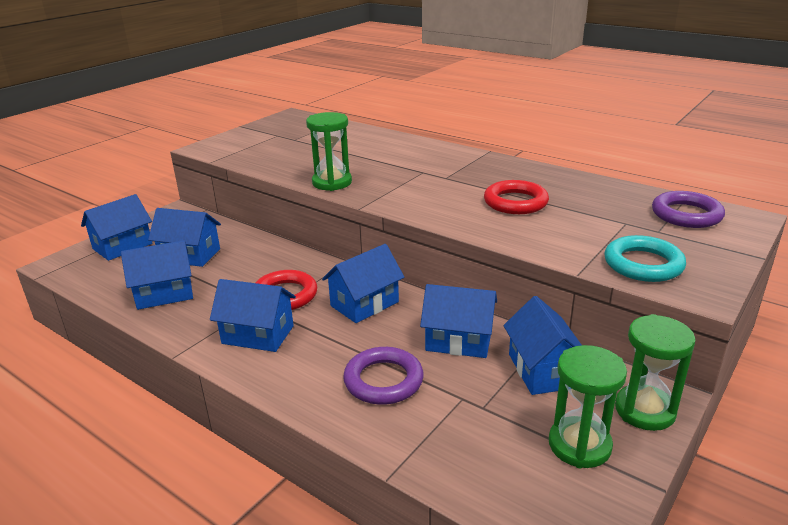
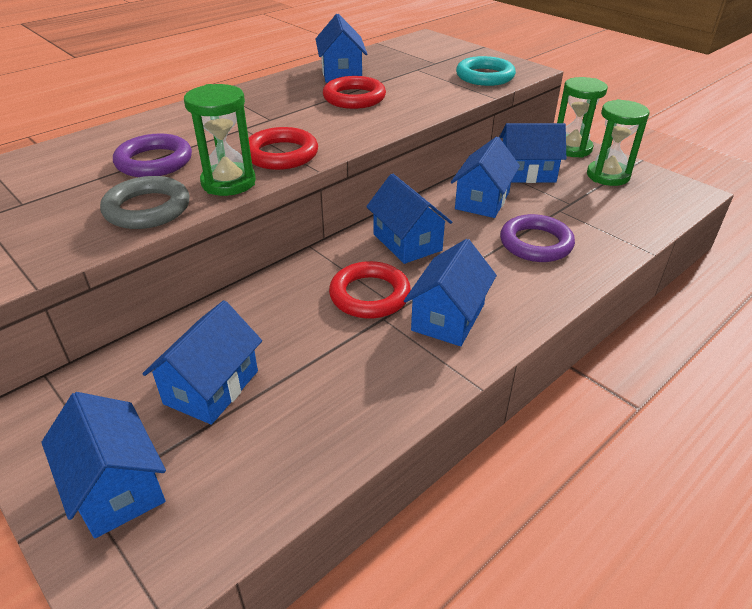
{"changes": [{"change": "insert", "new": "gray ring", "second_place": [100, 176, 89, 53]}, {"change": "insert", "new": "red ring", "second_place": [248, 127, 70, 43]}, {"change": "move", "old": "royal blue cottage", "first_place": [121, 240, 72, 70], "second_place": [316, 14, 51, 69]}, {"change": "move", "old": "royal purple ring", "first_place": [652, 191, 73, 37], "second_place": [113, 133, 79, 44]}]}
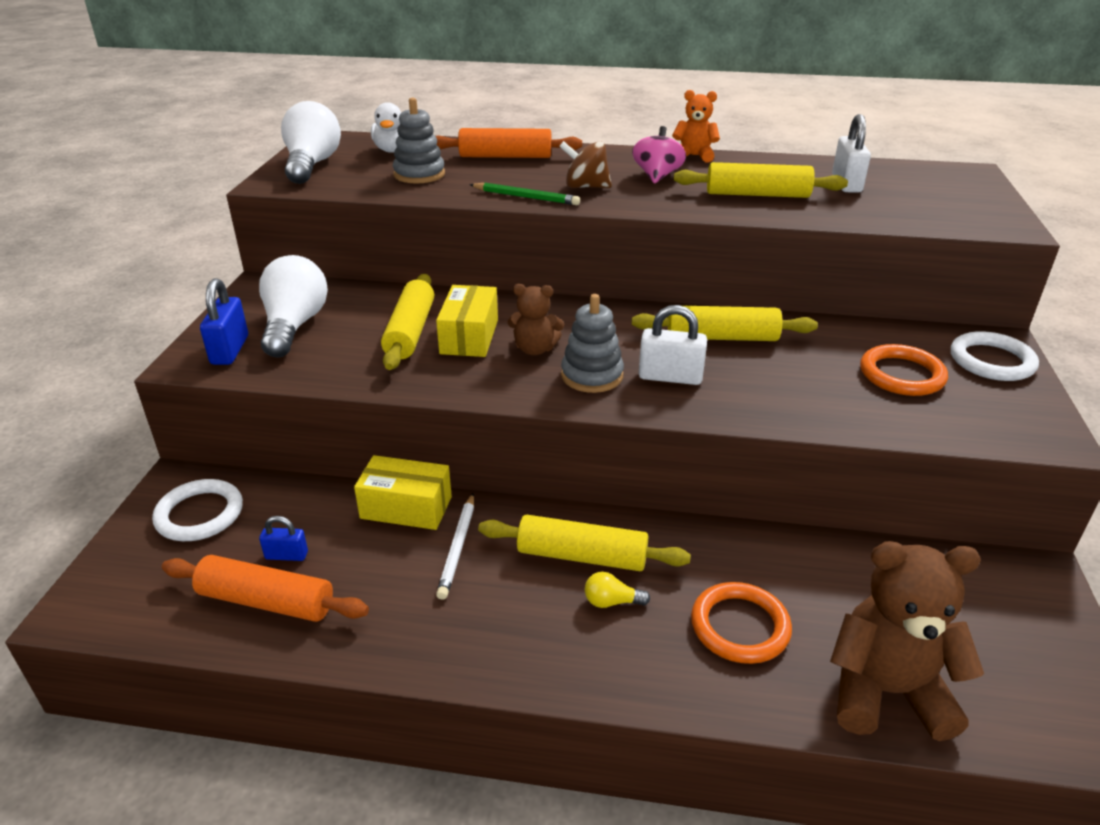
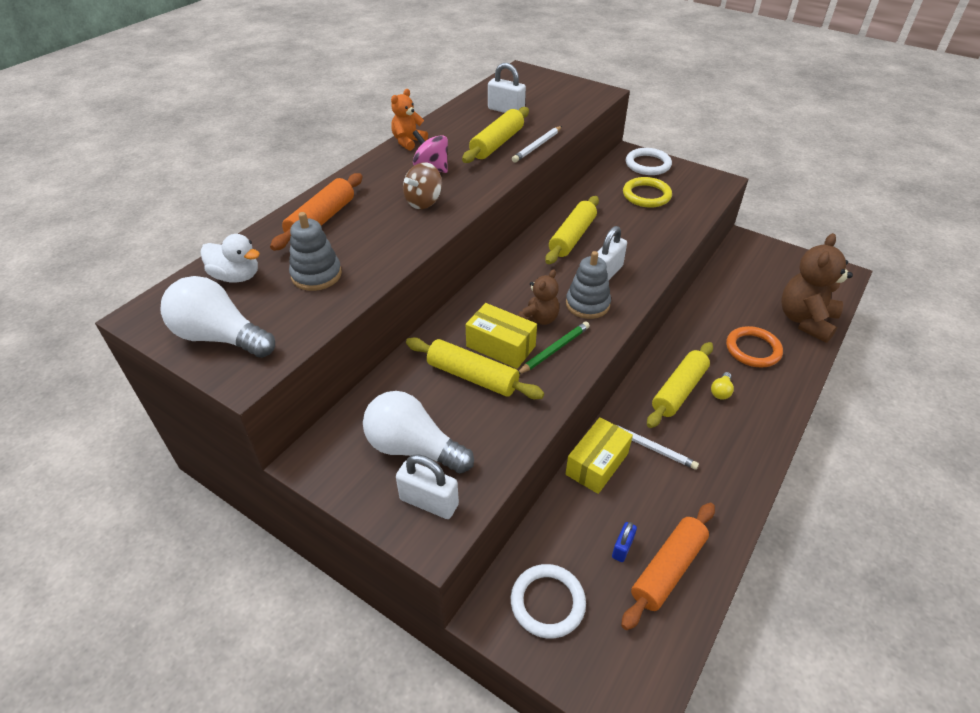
{"changes": [{"change": "insert", "new": "snow-white lead pencil", "second_place": [512, 126, 50, 37]}, {"change": "move", "old": "emerald lead pencil", "first_place": [469, 183, 111, 22], "second_place": [519, 322, 71, 52]}, {"change": "recolor", "old": "royal blue padlock", "new": "snow-white padlock", "first_place": [200, 278, 48, 87], "second_place": [396, 454, 63, 65]}, {"change": "recolor", "old": "bright orange ring", "new": "yellow ring", "first_place": [860, 344, 88, 52], "second_place": [623, 177, 49, 31]}]}
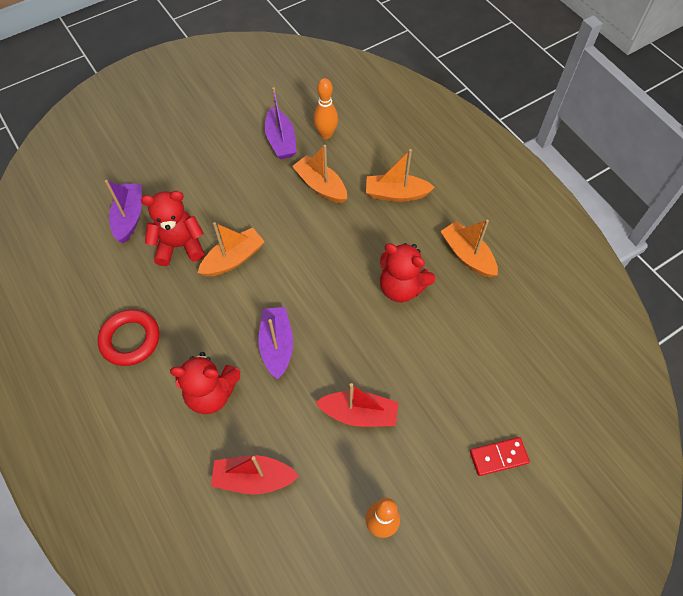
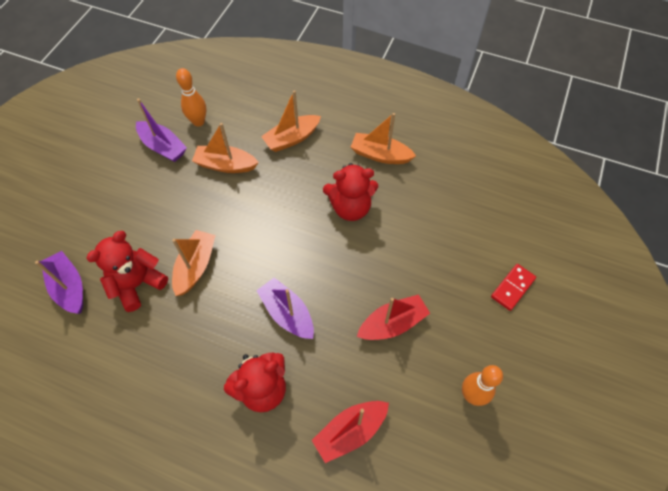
{"changes": [{"change": "delete", "old": "red ring", "first_place": [97, 309, 62, 57]}]}
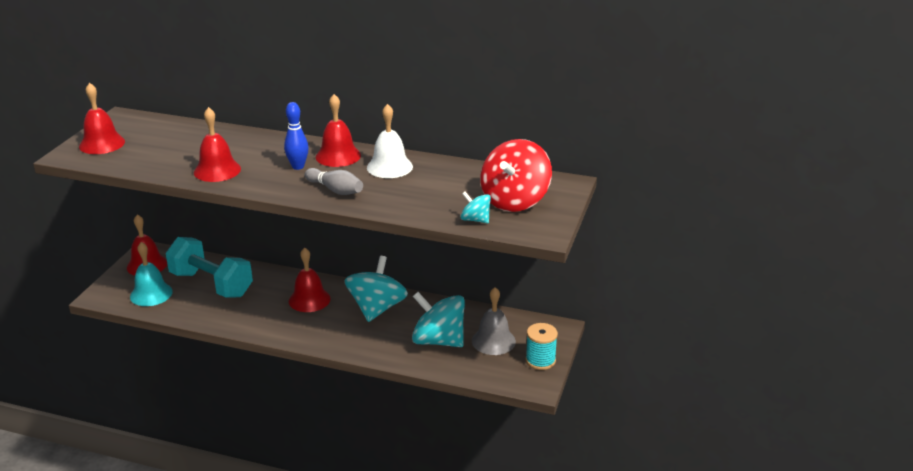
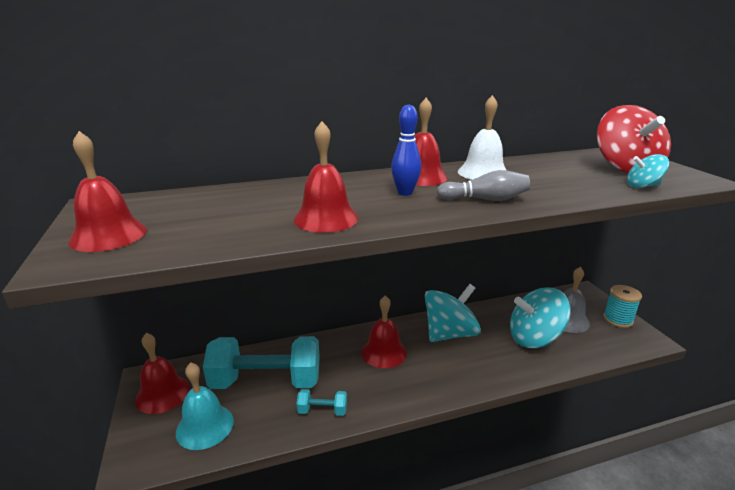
{"changes": [{"change": "insert", "new": "teal free weight", "second_place": [296, 389, 51, 27]}, {"change": "rotate", "old": "teal spinning top", "first_place": [345, 256, 63, 66], "second_place": [425, 284, 56, 58], "degrees": 75}]}
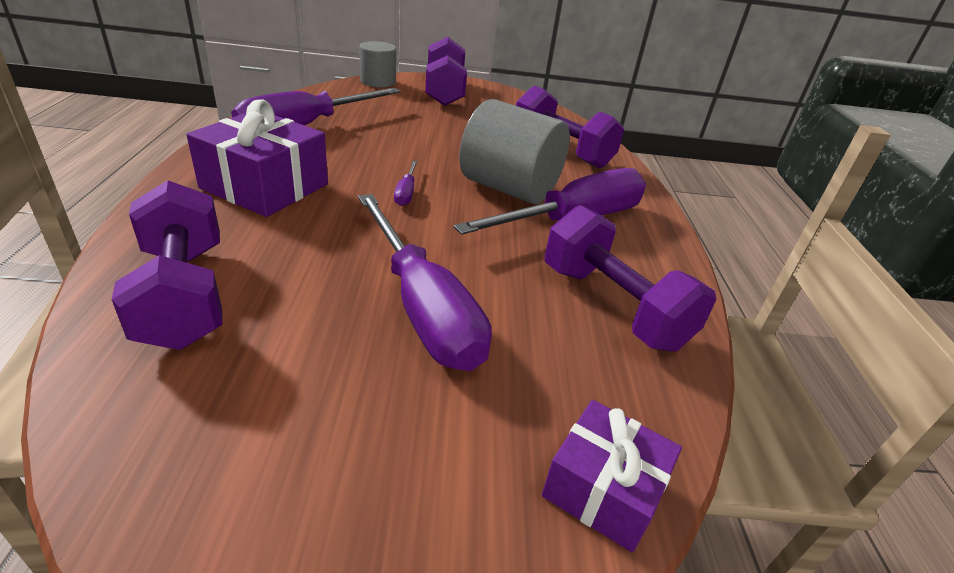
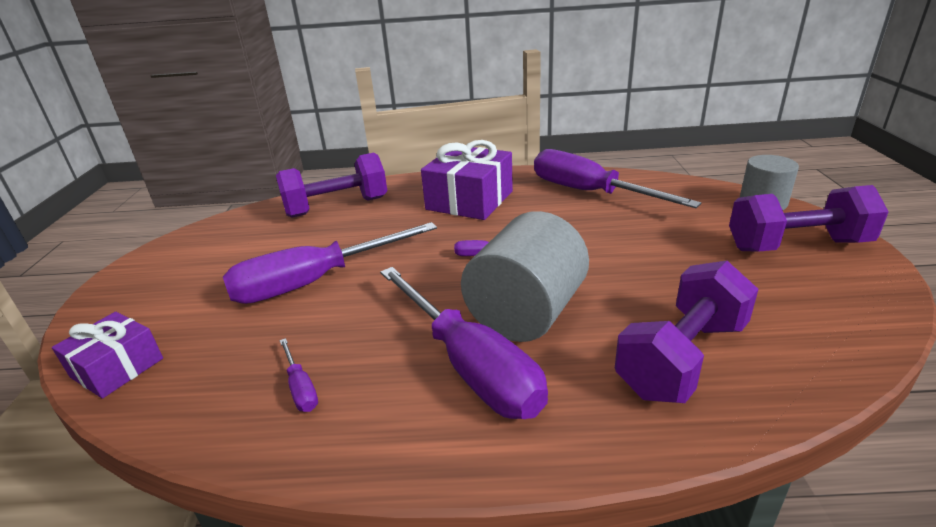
{"changes": [{"change": "replace", "old": "royal purple free weight", "new": "royal purple flat screwdriver", "first_place": [545, 205, 171, 147], "second_place": [279, 338, 39, 74]}]}
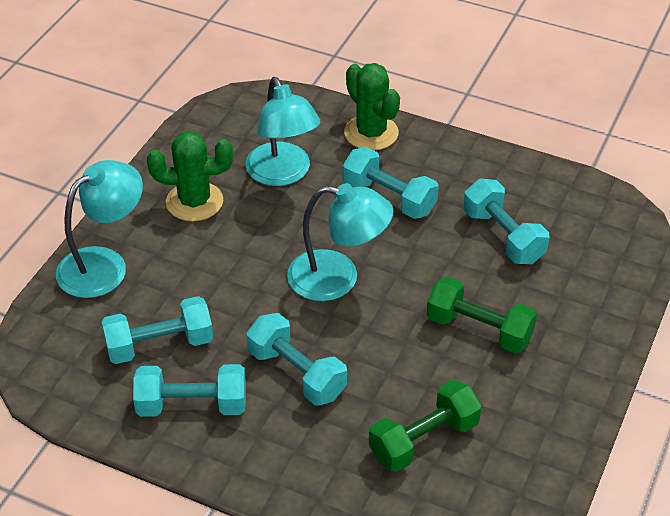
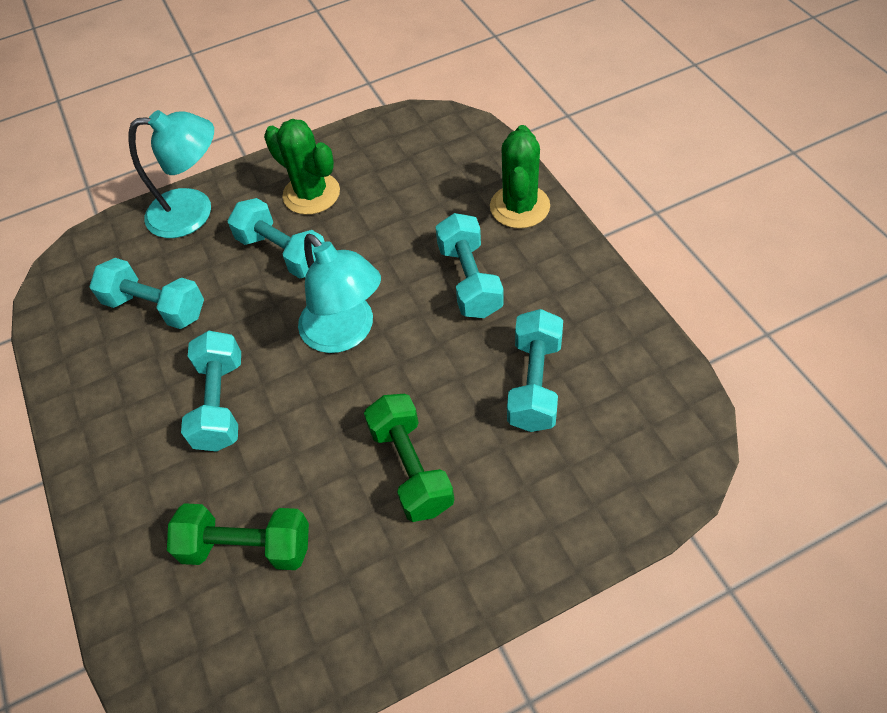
{"changes": [{"change": "delete", "old": "teal lamp", "first_place": [245, 77, 75, 109]}, {"change": "move", "old": "teal free weight", "first_place": [133, 364, 113, 53], "second_place": [228, 198, 97, 81]}]}
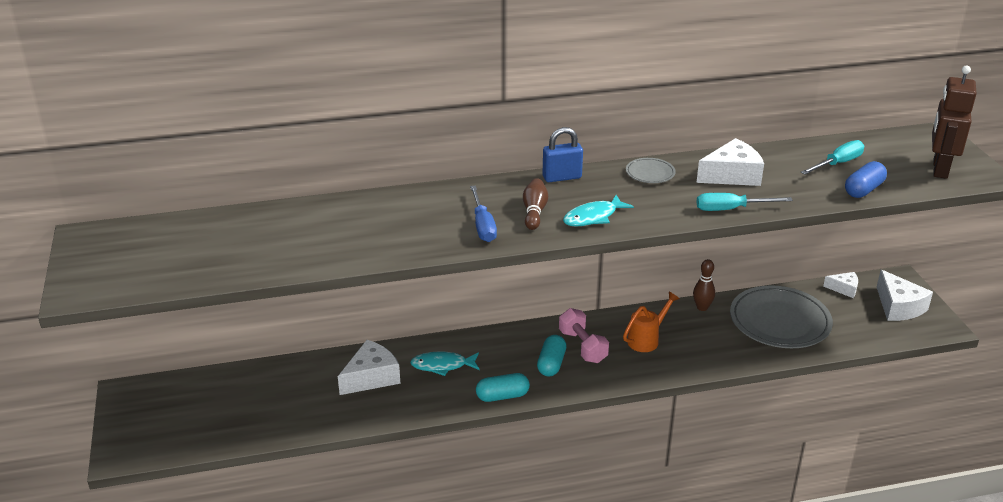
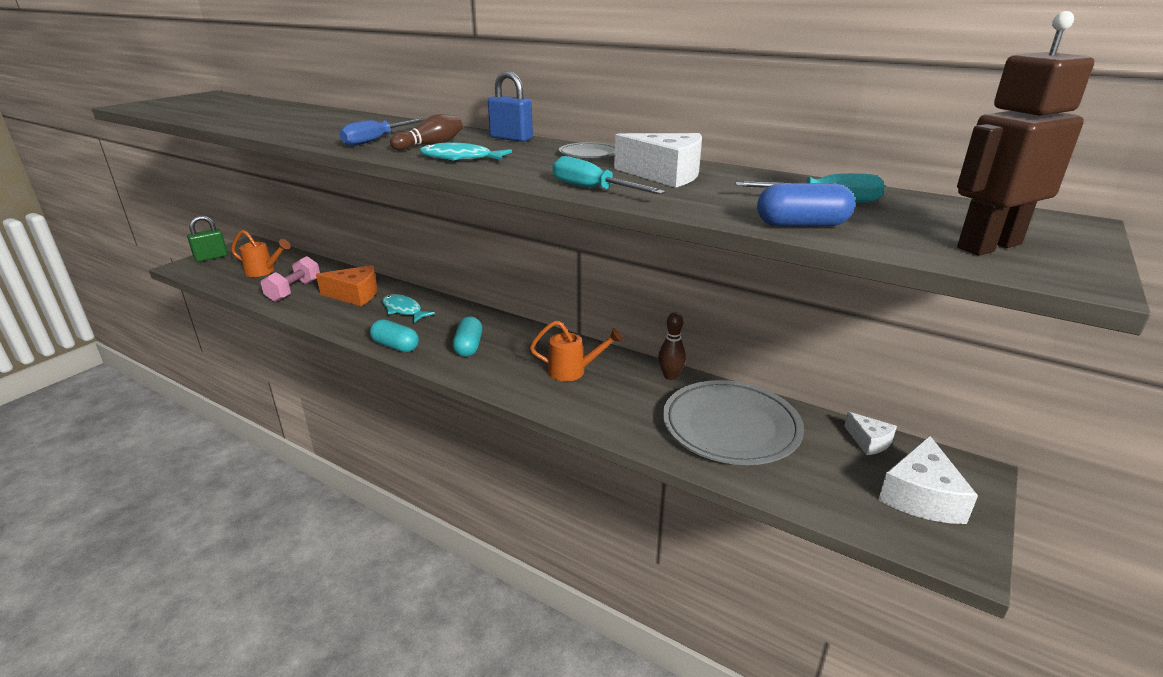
{"changes": [{"change": "insert", "new": "emerald padlock", "second_place": [187, 216, 41, 46]}, {"change": "insert", "new": "bright orange watering pot", "second_place": [231, 230, 60, 47]}, {"change": "move", "old": "rosy free weight", "first_place": [559, 308, 50, 55], "second_place": [261, 256, 59, 46]}, {"change": "recolor", "old": "snow-white cheese wedge", "new": "bright orange cheese wedge", "first_place": [338, 340, 63, 55], "second_place": [316, 265, 61, 41]}, {"change": "rotate", "old": "teal pill", "first_place": [537, 335, 29, 41], "second_place": [453, 316, 29, 41], "degrees": -60}]}
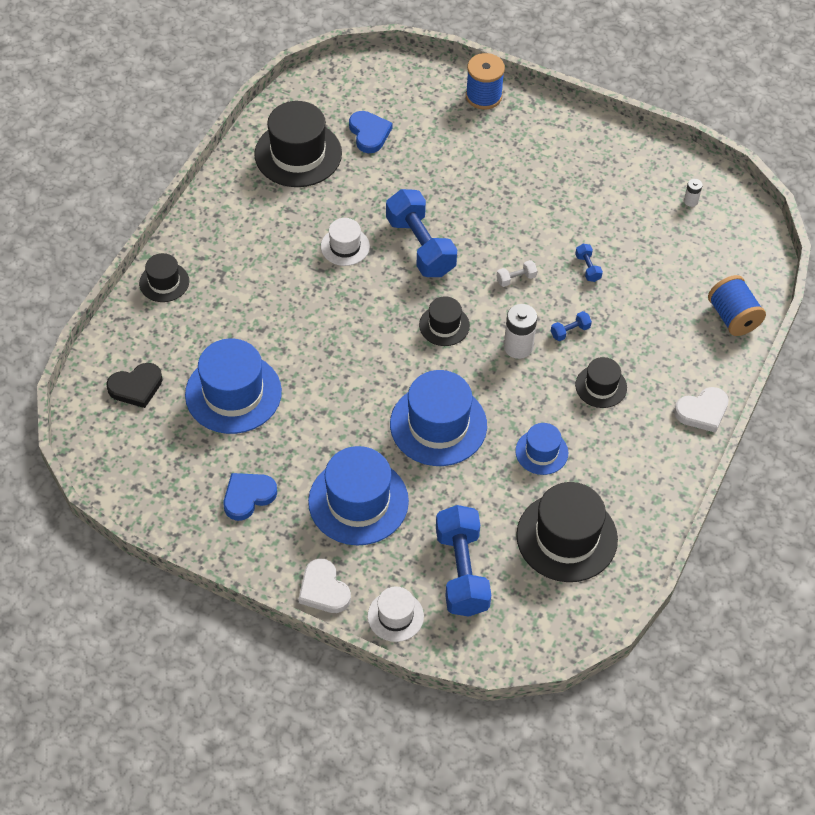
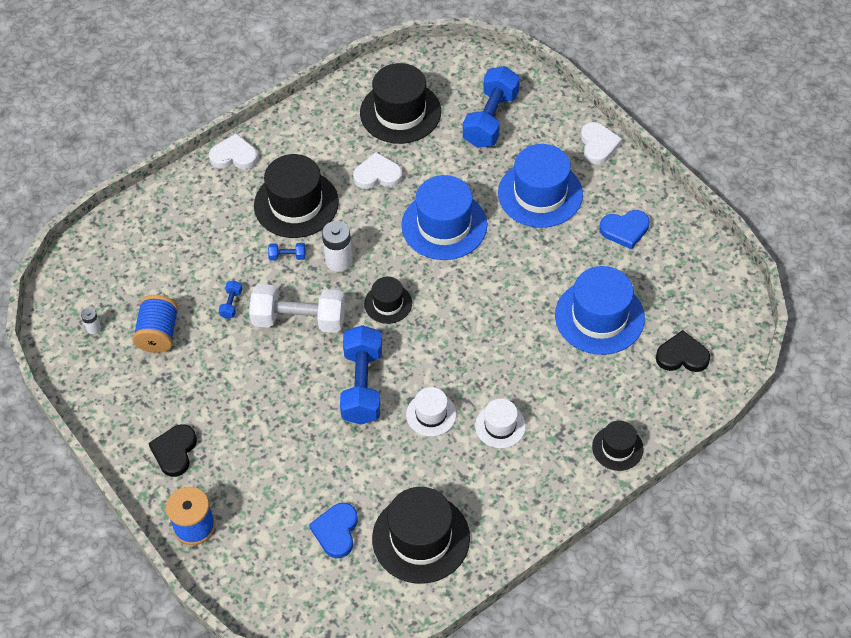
{"changes": [{"change": "insert", "new": "jet-black love heart", "second_place": [148, 425, 49, 52]}, {"change": "move", "old": "snow-white hat", "first_place": [368, 586, 56, 56], "second_place": [475, 399, 51, 49]}, {"change": "move", "old": "royal blue bobbin", "first_place": [708, 275, 58, 61], "second_place": [132, 295, 47, 58]}, {"change": "replace", "old": "royal blue hat", "new": "snow-white love heart", "first_place": [515, 423, 53, 52], "second_place": [353, 152, 49, 37]}, {"change": "resize", "old": "snow-white free weight", "first_place": [497, 260, 40, 27], "second_place": [249, 284, 96, 49], "factor": 2.42}, {"change": "resize", "old": "jet-black hat", "first_place": [575, 357, 52, 51], "second_place": [254, 154, 85, 84], "factor": 1.85}]}
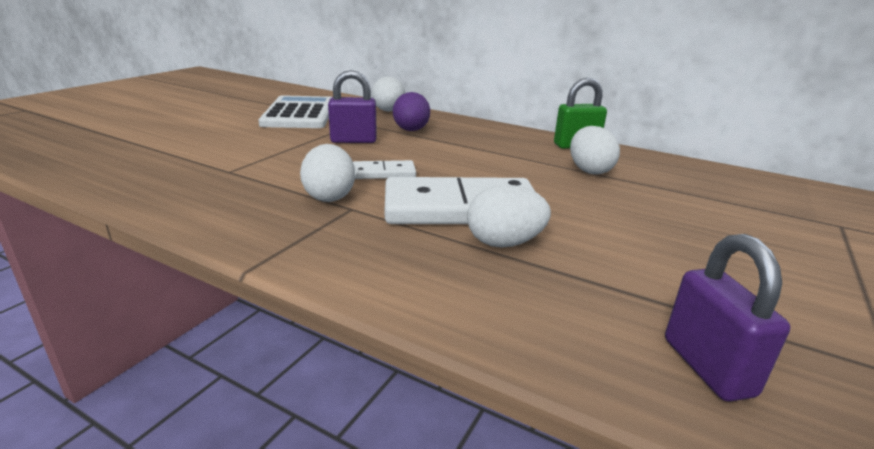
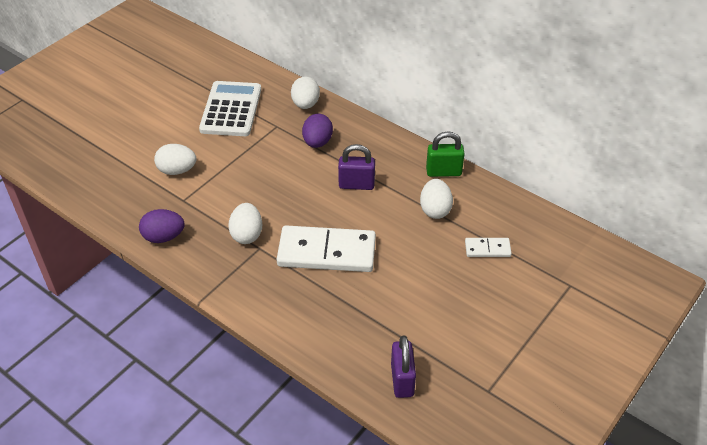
{"changes": [{"change": "insert", "new": "royal purple toy egg", "second_place": [139, 209, 45, 34]}, {"change": "move", "old": "royal purple padlock", "first_place": [328, 70, 49, 73], "second_place": [338, 144, 37, 46]}, {"change": "move", "old": "snow-white domino piece", "first_place": [353, 160, 63, 19], "second_place": [465, 238, 47, 19]}, {"change": "move", "old": "snow-white toy egg", "first_place": [467, 185, 84, 63], "second_place": [154, 144, 42, 31]}]}
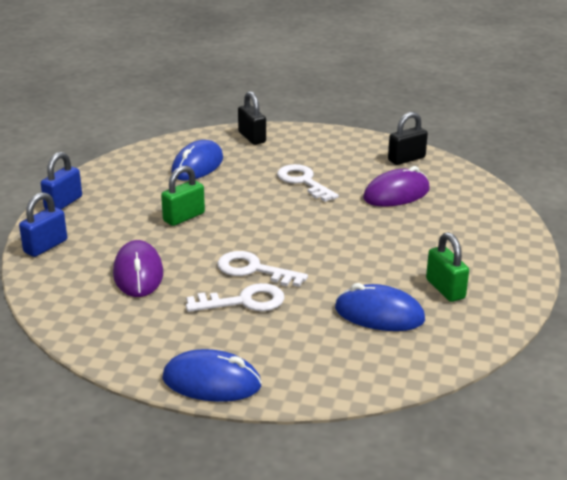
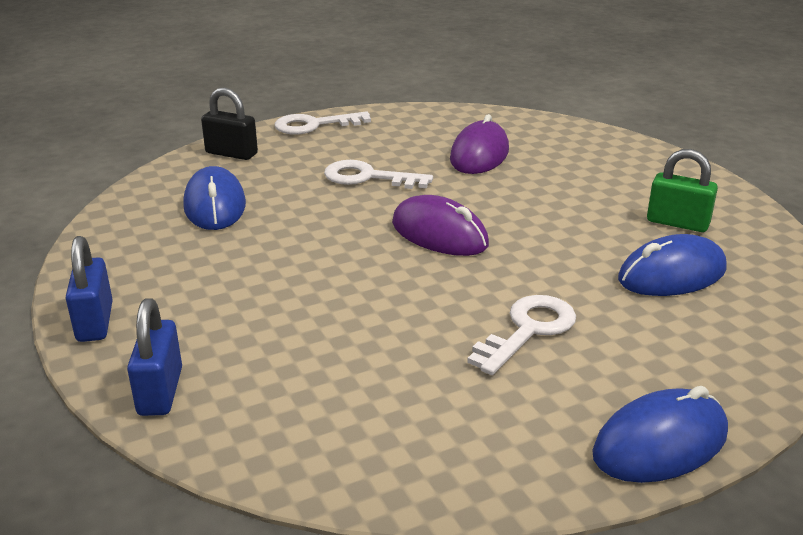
{"changes": [{"change": "delete", "old": "emerald padlock", "first_place": [161, 165, 44, 61]}, {"change": "delete", "old": "jet-black padlock", "first_place": [388, 112, 40, 53]}, {"change": "move", "old": "royal purple mouse", "first_place": [113, 240, 50, 57], "second_place": [392, 195, 97, 61]}, {"change": "move", "old": "snow-white latchkey", "first_place": [217, 251, 91, 36], "second_place": [275, 111, 96, 24]}]}
